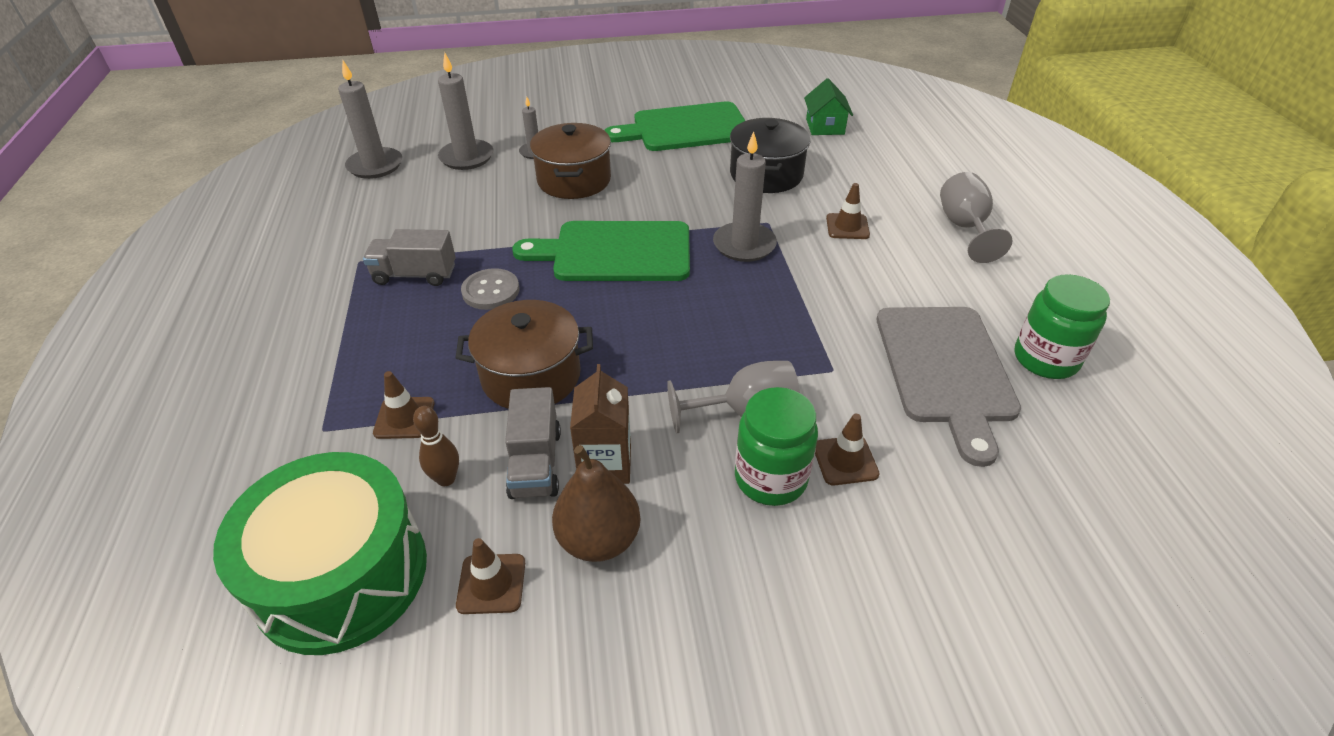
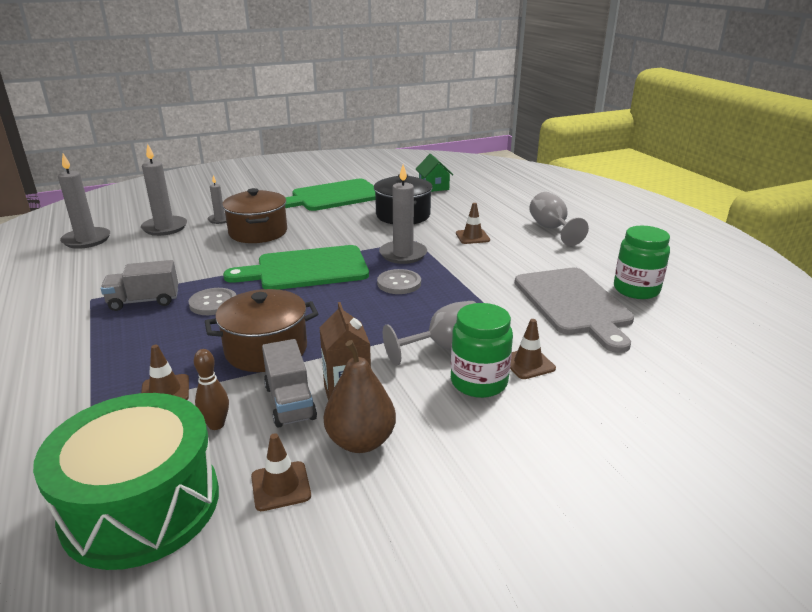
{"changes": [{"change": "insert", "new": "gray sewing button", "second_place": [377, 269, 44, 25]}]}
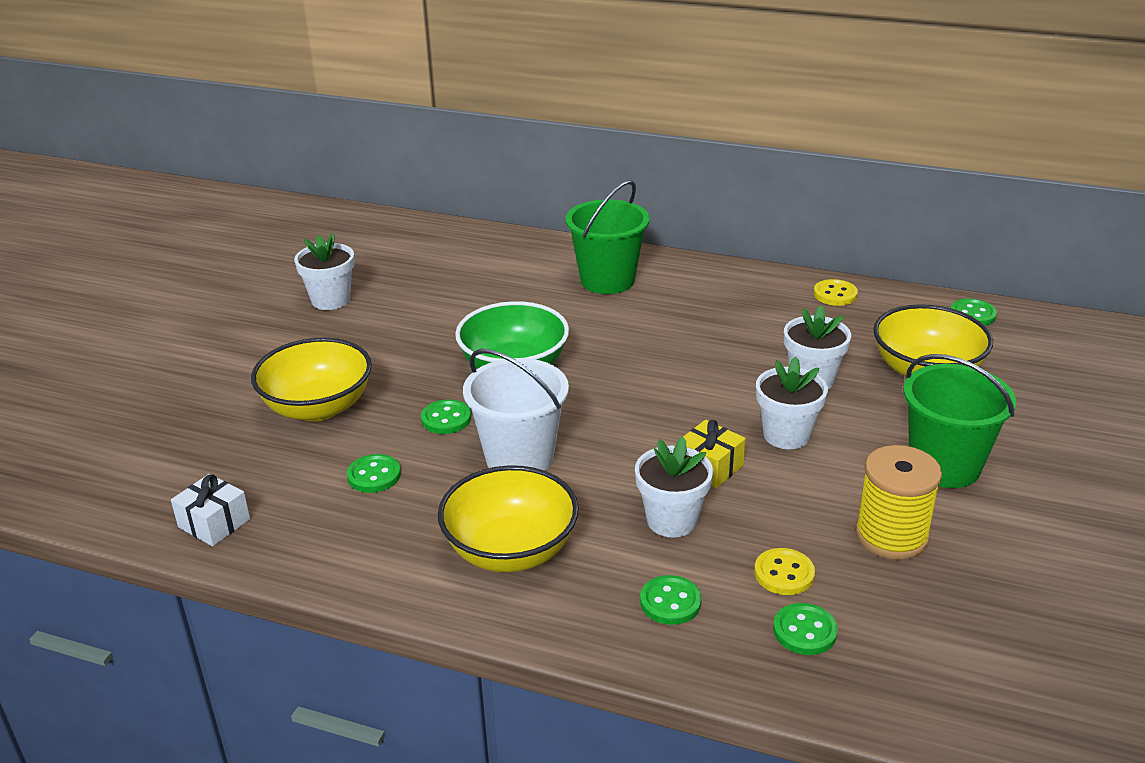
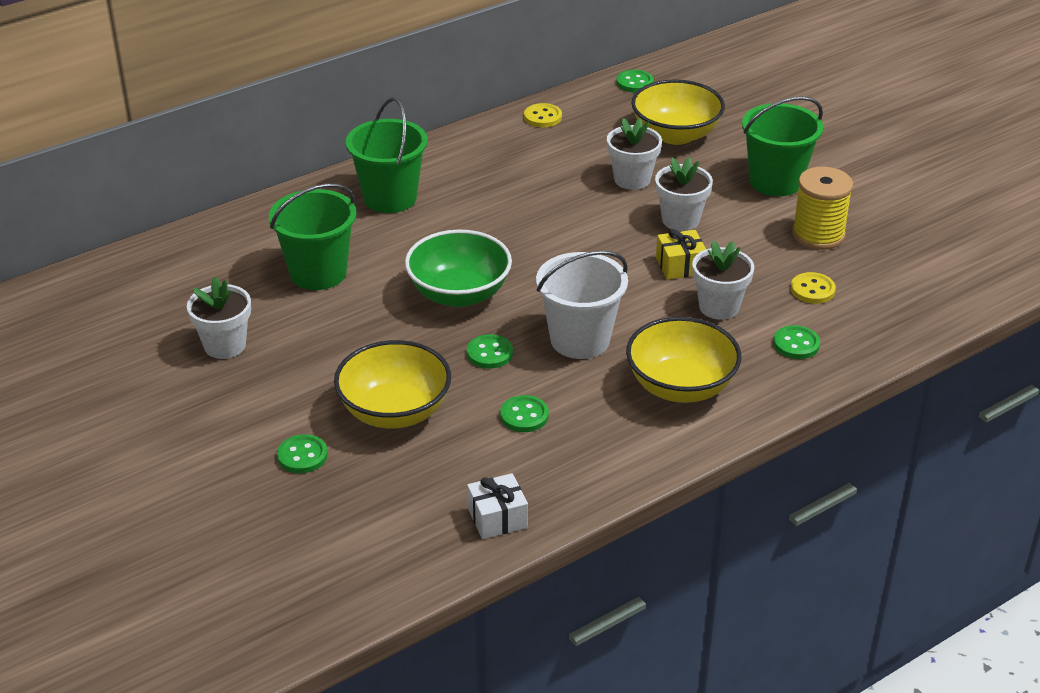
{"changes": [{"change": "insert", "new": "emerald bucket", "second_place": [269, 183, 88, 107]}, {"change": "move", "old": "emerald sewing button", "first_place": [773, 603, 65, 52], "second_place": [277, 434, 51, 39]}]}
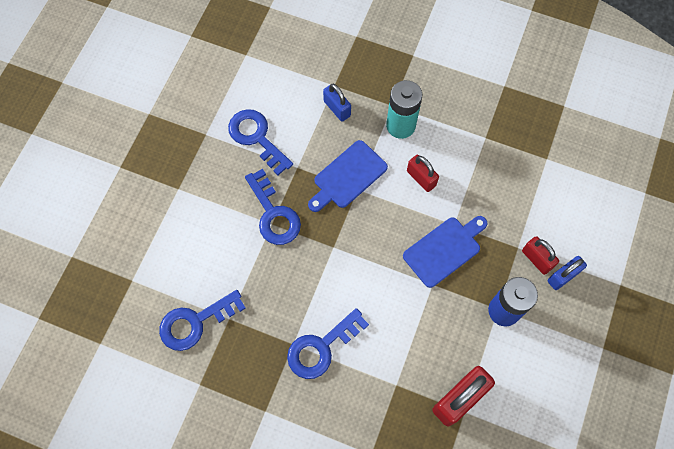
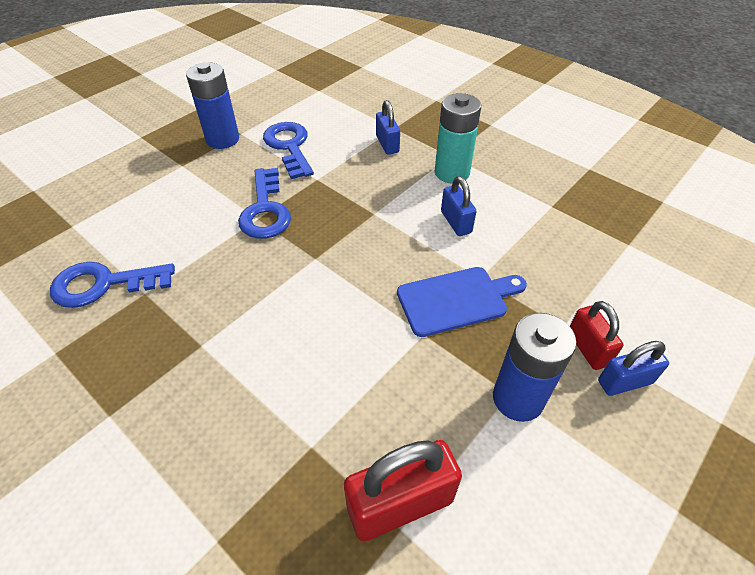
{"changes": [{"change": "delete", "old": "royal blue latchkey", "first_place": [287, 308, 82, 71]}, {"change": "delete", "old": "royal blue cutting board", "first_place": [308, 140, 80, 72]}, {"change": "insert", "new": "royal blue power cell", "second_place": [186, 62, 53, 87]}, {"change": "recolor", "old": "red padlock", "new": "royal blue padlock", "first_place": [407, 155, 32, 37], "second_place": [441, 176, 36, 60]}]}
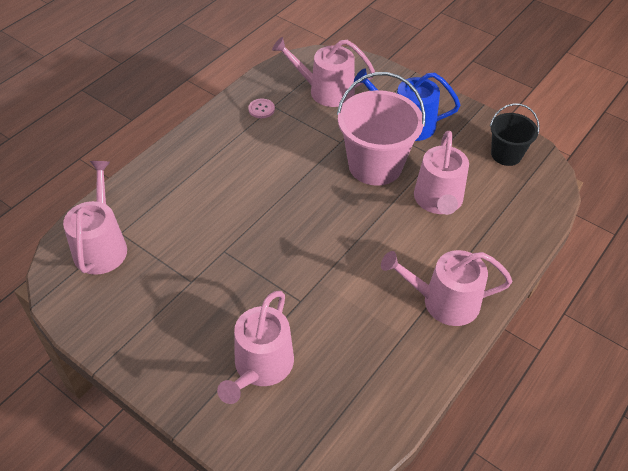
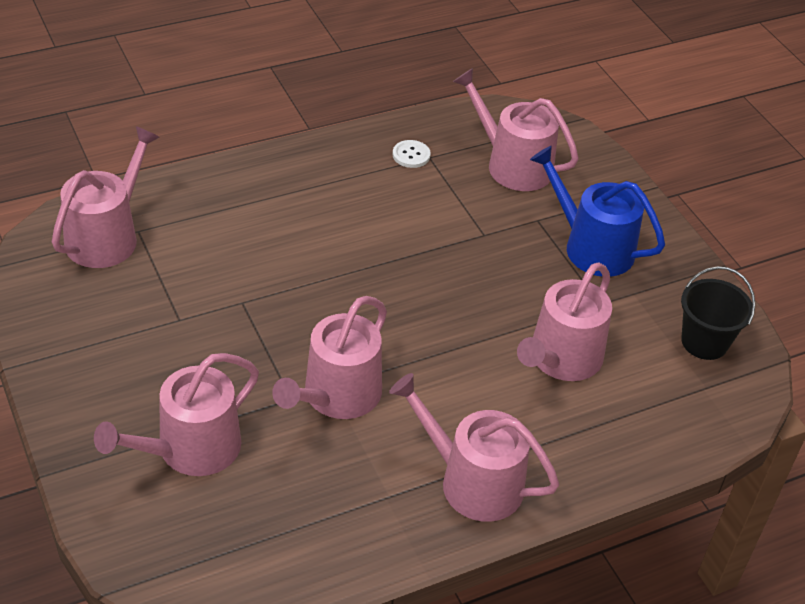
{"changes": [{"change": "delete", "old": "rosy bucket", "first_place": [337, 72, 88, 114]}, {"change": "insert", "new": "rosy watering pot", "second_place": [272, 296, 115, 123]}, {"change": "recolor", "old": "rosy sewing button", "new": "snow-white sewing button", "first_place": [248, 98, 27, 20], "second_place": [392, 140, 39, 28]}]}
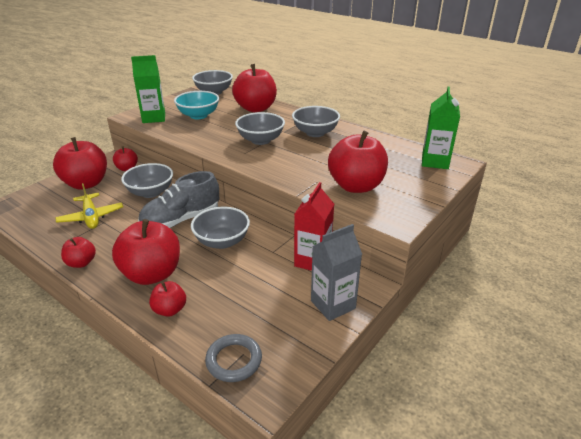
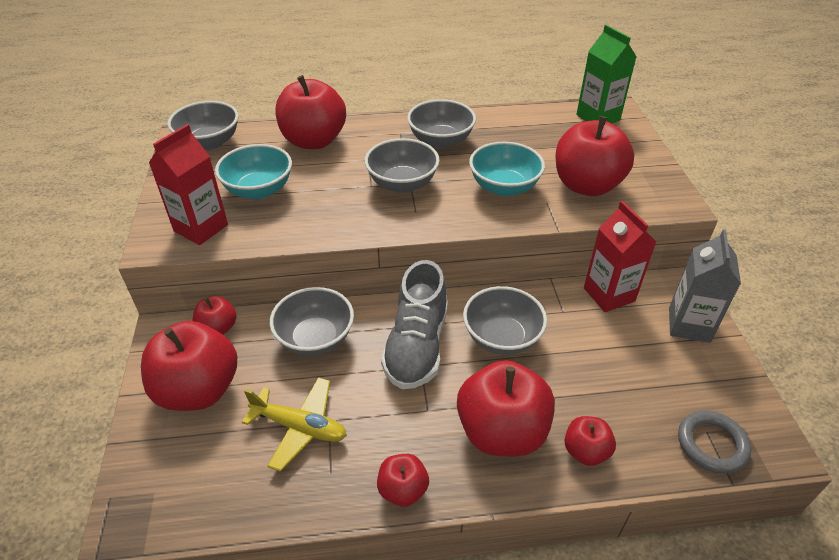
{"changes": [{"change": "insert", "new": "teal deep dish", "second_place": [469, 141, 76, 55]}, {"change": "recolor", "old": "emerald juice carton", "new": "red juice carton", "first_place": [131, 55, 34, 68], "second_place": [149, 124, 79, 121]}]}
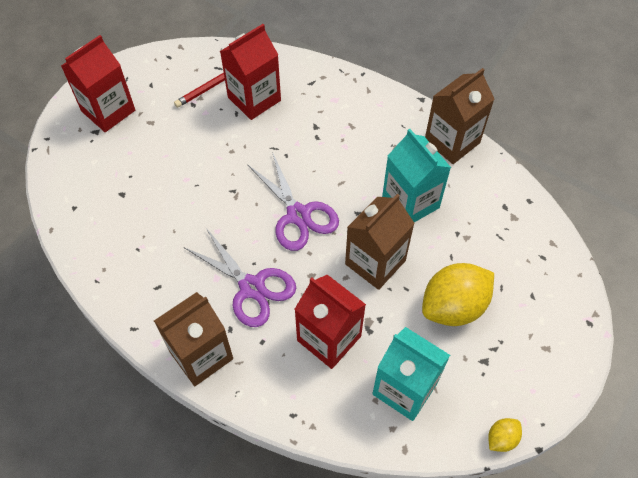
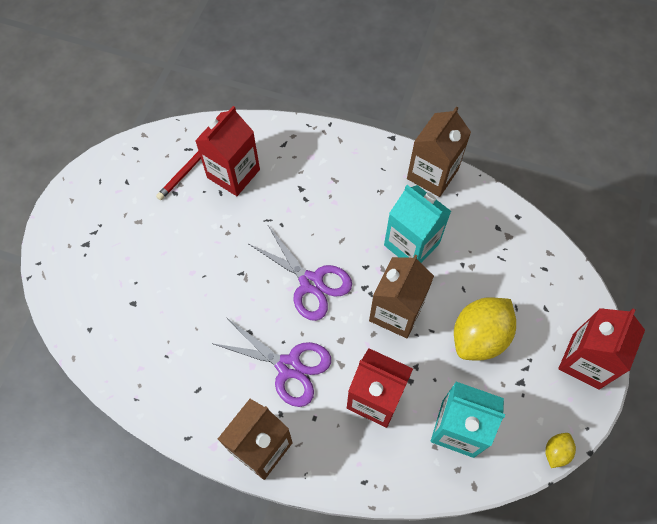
{"changes": [{"change": "move", "old": "red juice carton", "first_place": [61, 35, 74, 97], "second_place": [558, 308, 87, 82]}]}
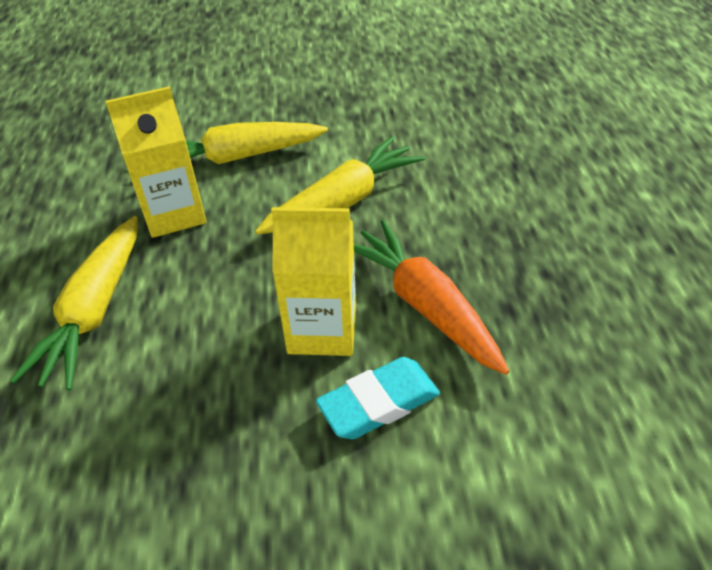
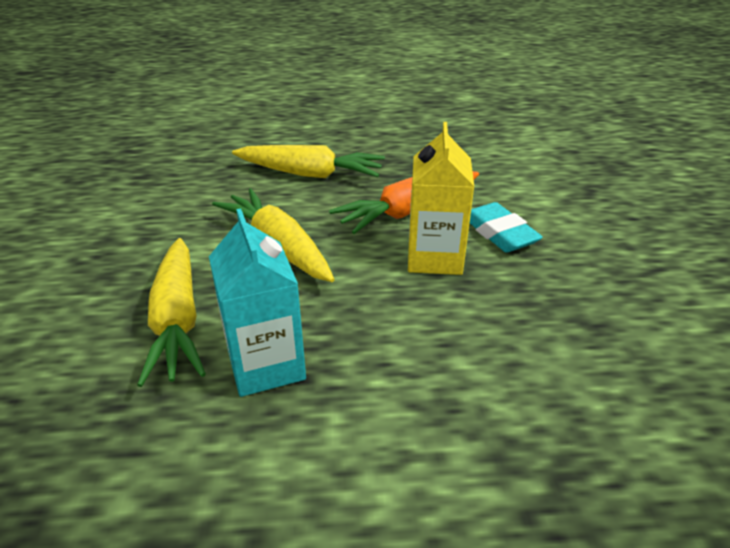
{"changes": [{"change": "move", "old": "yellow carrot", "first_place": [10, 216, 128, 175], "second_place": [232, 145, 153, 33]}, {"change": "recolor", "old": "yellow juice carton", "new": "teal juice carton", "first_place": [105, 86, 101, 152], "second_place": [209, 208, 97, 189]}]}
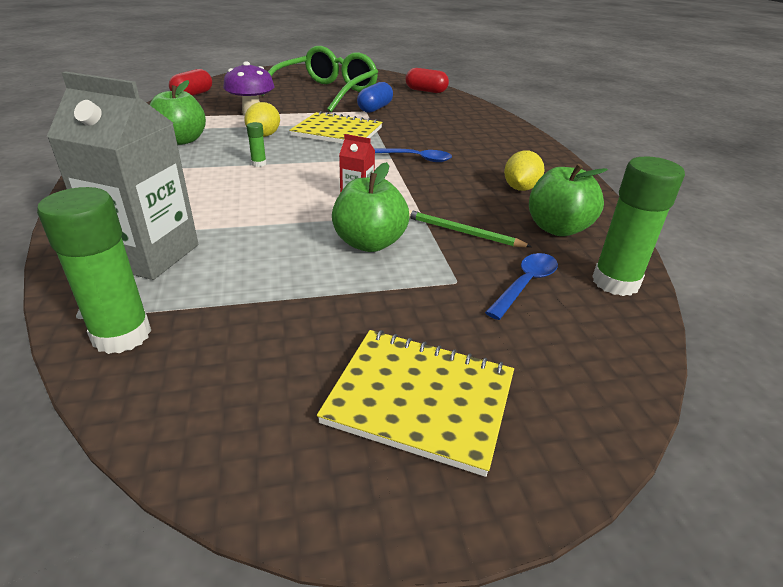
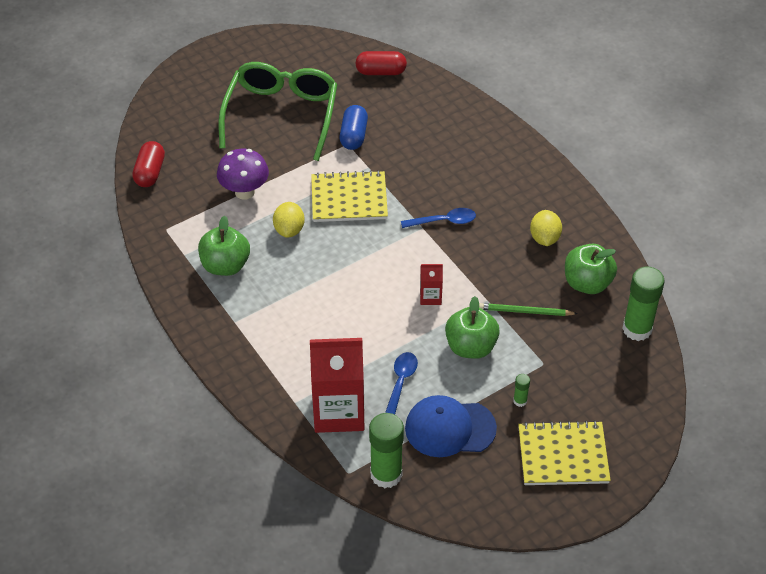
{"changes": [{"change": "insert", "new": "royal blue cap", "second_place": [405, 395, 92, 62]}, {"change": "move", "old": "emerald stick of glue", "first_place": [247, 122, 20, 45], "second_place": [513, 374, 17, 33]}, {"change": "move", "old": "royal blue tablespoon", "first_place": [485, 253, 73, 67], "second_place": [385, 352, 33, 63]}, {"change": "recolor", "old": "gray juice carton", "new": "red juice carton", "first_place": [47, 71, 151, 209], "second_place": [310, 338, 54, 95]}]}
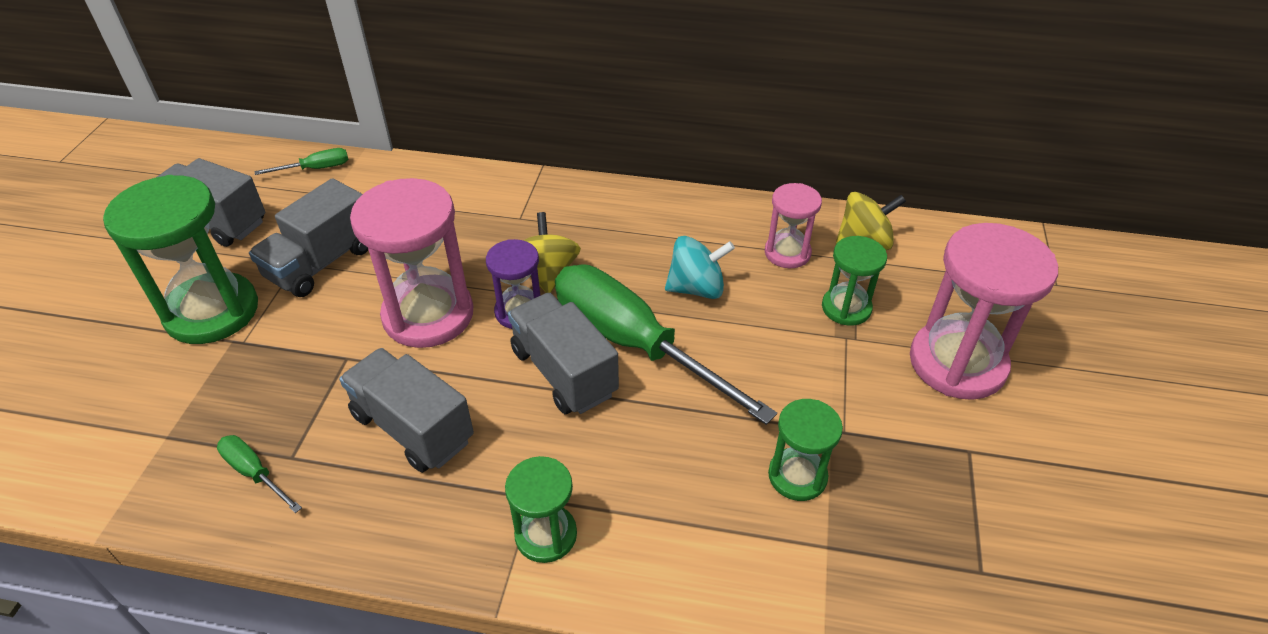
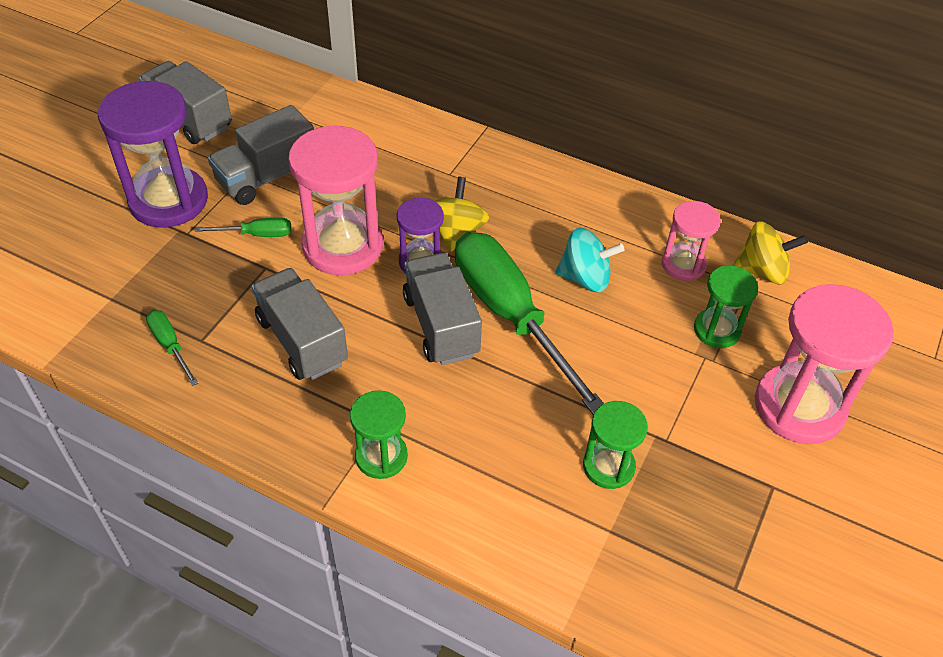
{"changes": [{"change": "move", "old": "emerald flat screwdriver", "first_place": [255, 148, 93, 27], "second_place": [195, 218, 96, 19]}, {"change": "recolor", "old": "emerald sandglass", "new": "royal purple sandglass", "first_place": [103, 175, 155, 169], "second_place": [98, 81, 110, 147]}]}
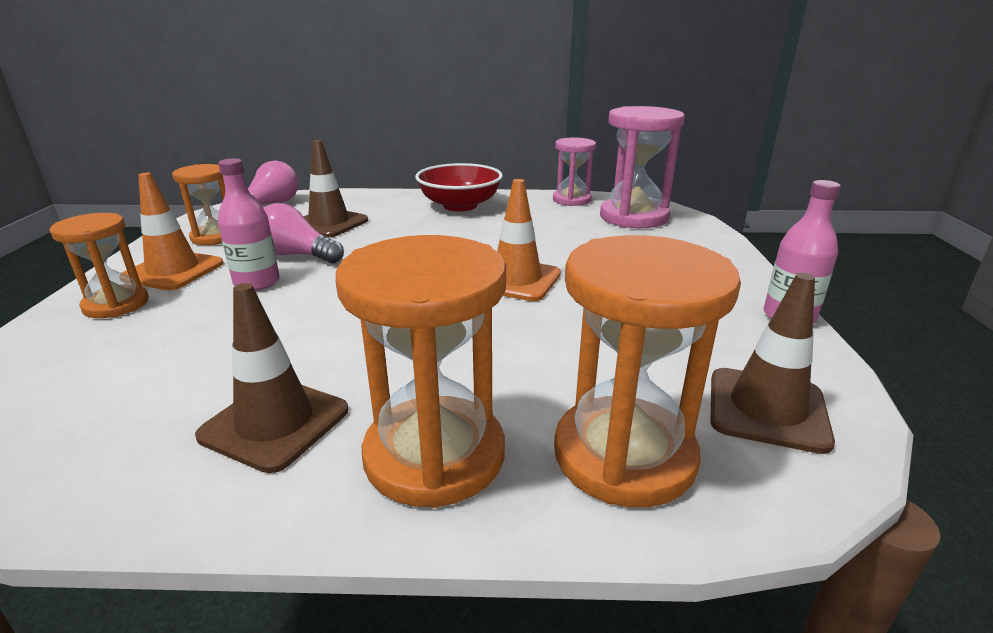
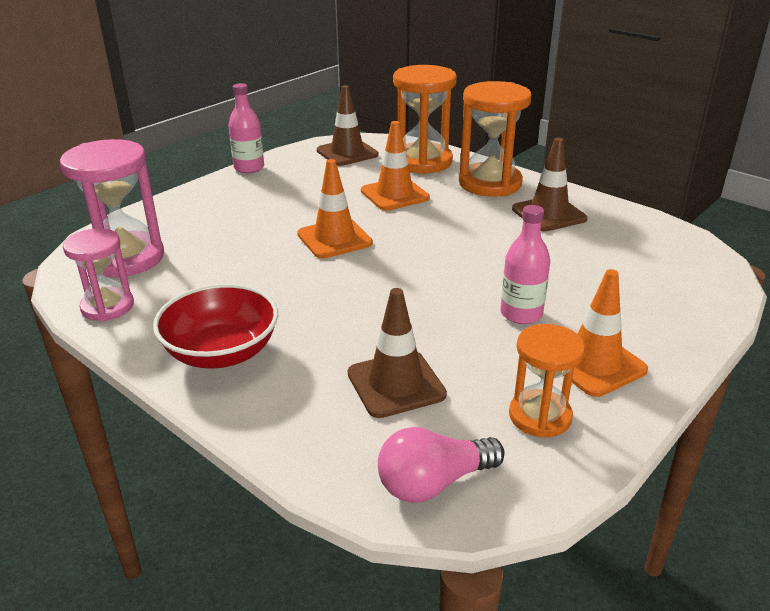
{"changes": [{"change": "delete", "old": "bright orange sandglass", "first_place": [50, 213, 99, 105]}, {"change": "delete", "old": "rosy light bulb", "first_place": [263, 203, 81, 60]}, {"change": "insert", "new": "bright orange road cone", "second_place": [361, 121, 69, 90]}]}
